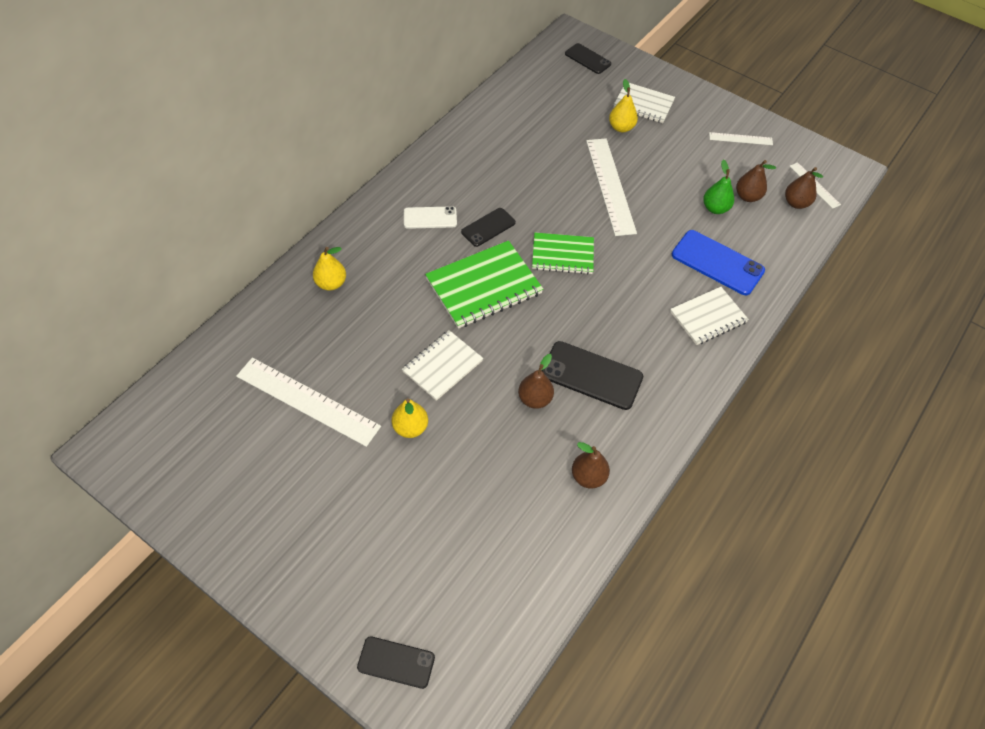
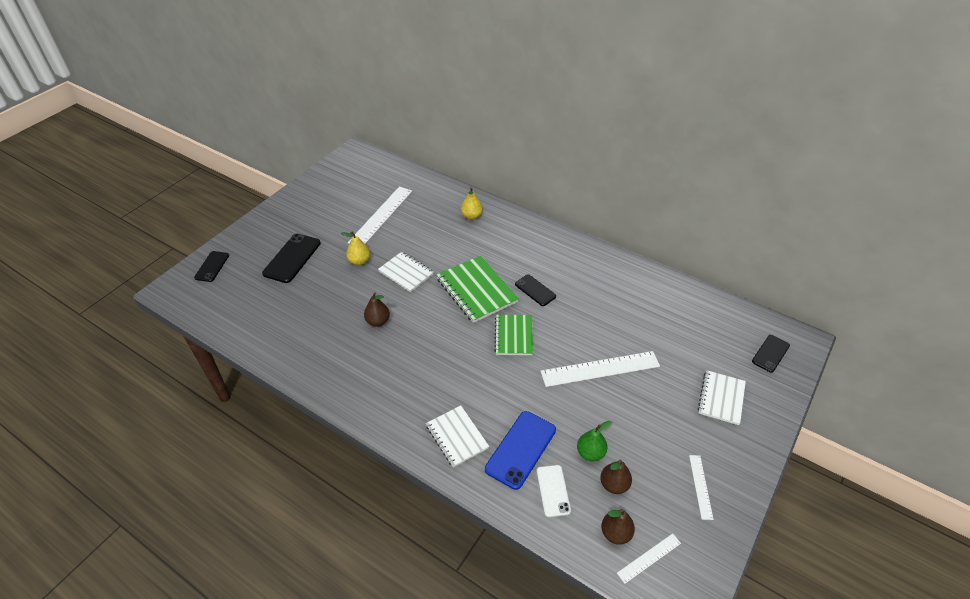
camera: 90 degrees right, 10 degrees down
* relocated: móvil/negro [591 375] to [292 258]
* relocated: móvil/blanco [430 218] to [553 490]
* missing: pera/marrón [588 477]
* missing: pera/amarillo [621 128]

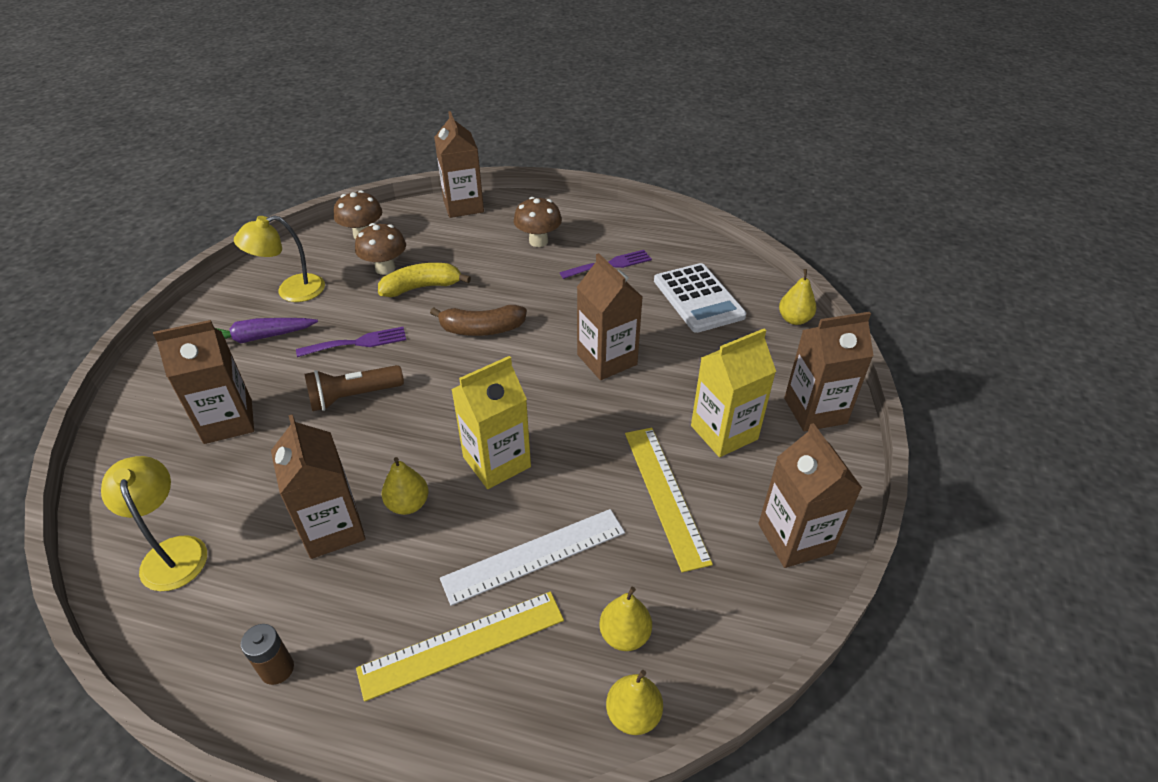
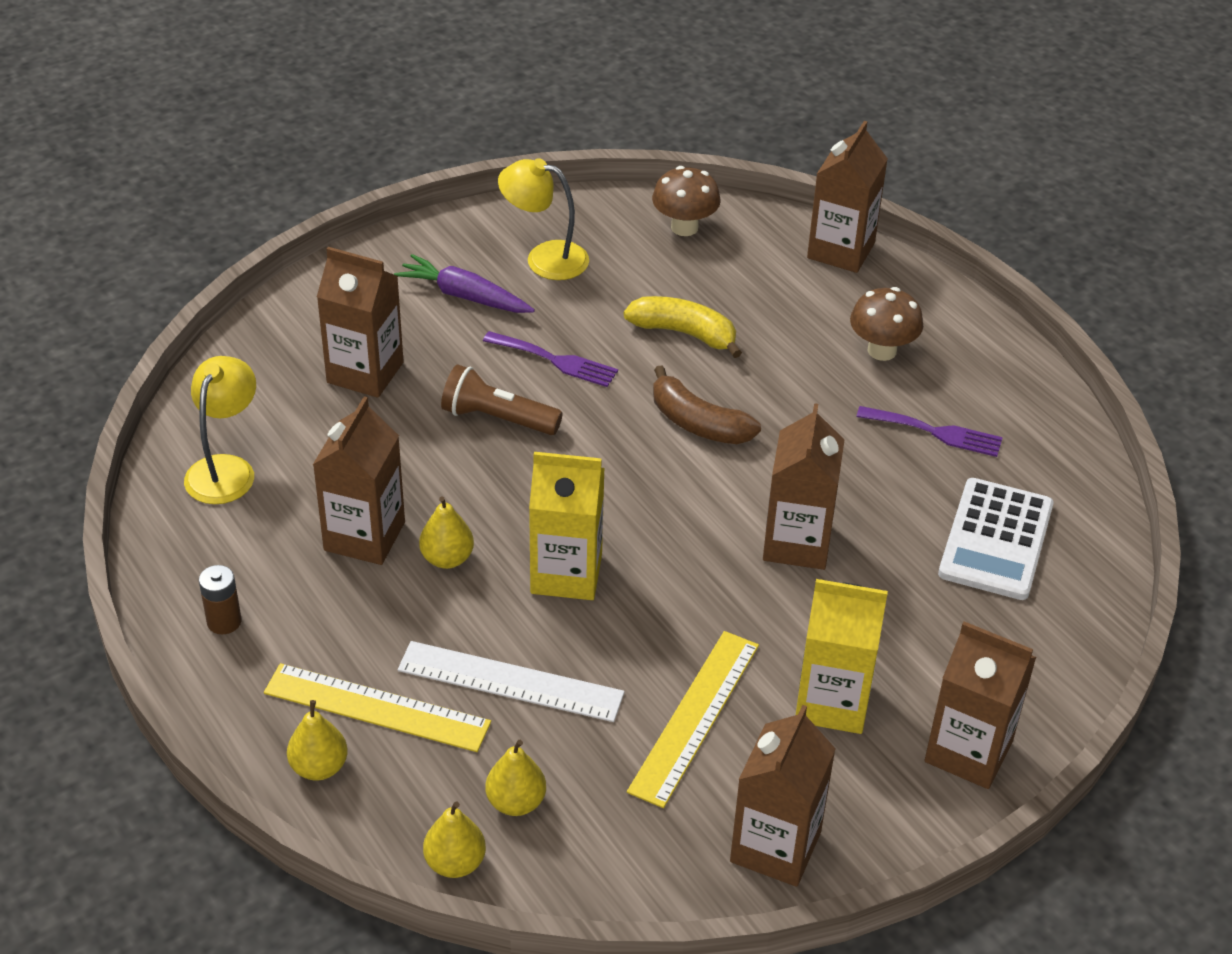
camera: 40 degrees right, 0 degrees up
* relocated: pera/amarillo [794 319] to [319 767]
* missing: seta/marrón [385 268]

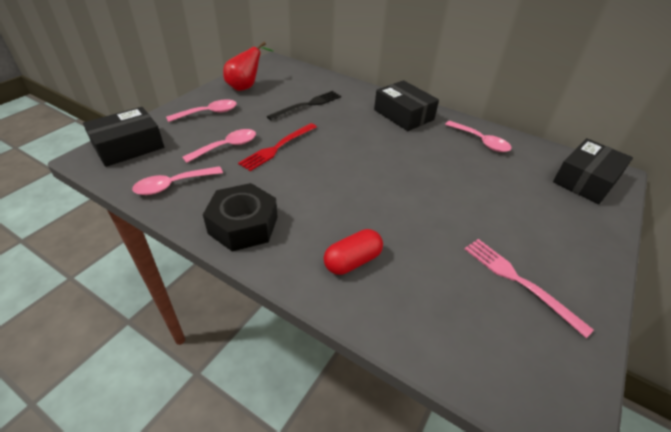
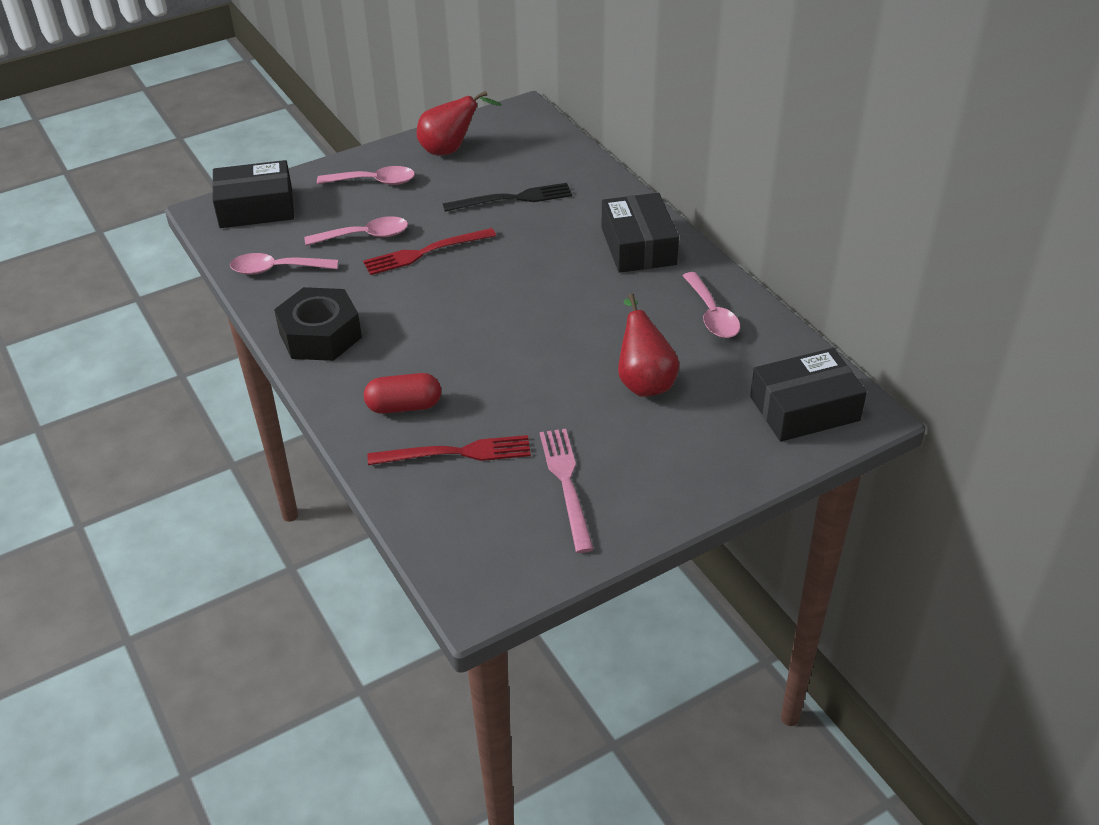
camera: 30 degrees right, 0 degrees up
* appeared: tenedor/rojo [456 453]
* appeared: pera/rojo [644 381]

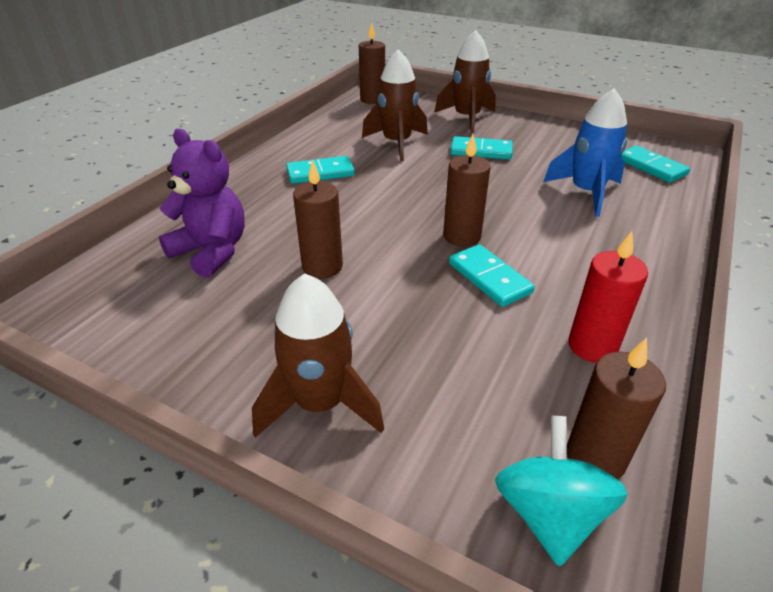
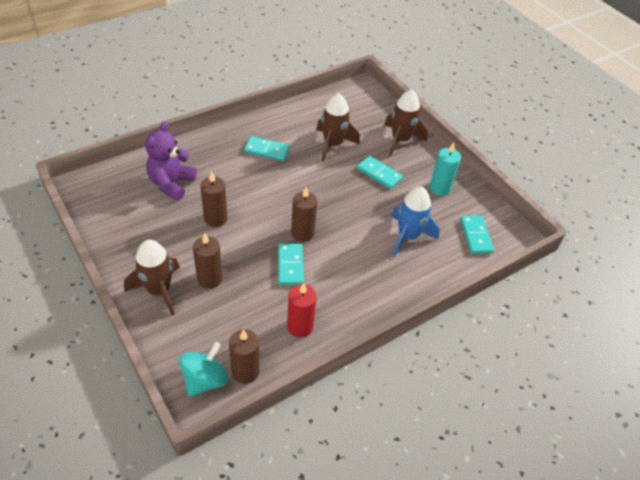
camera: 25 degrees right, 10 degrees up
* spun: osito/morado [212 251] = [171 184] 135 degrees counterclockwise
* relocated: vela/marrón [372 99] to [210 279]
* appeared: vela/turquesa [439 188]

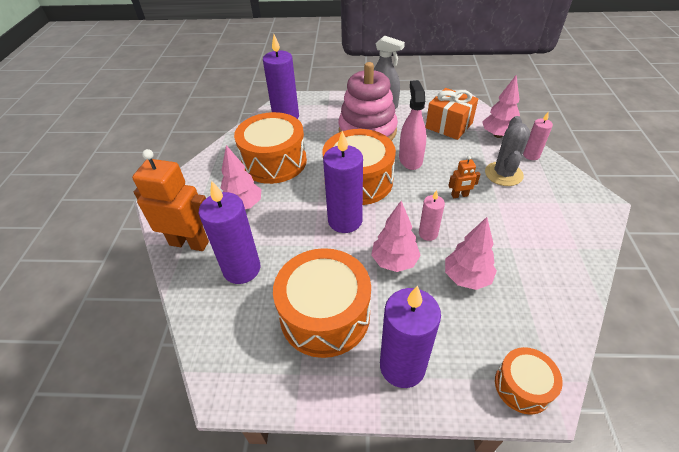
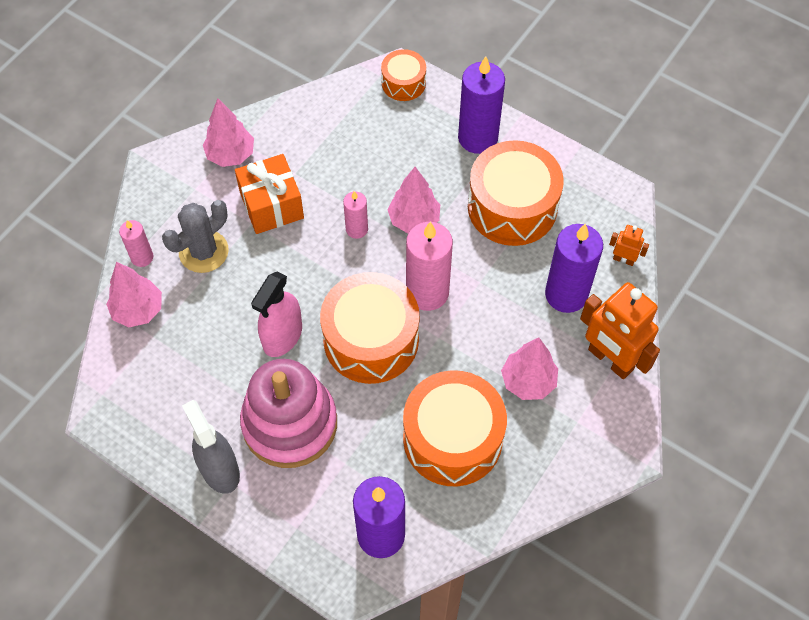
camera: 150 degrees left, 15 degrees up
* relocated: árbol/rosa [466 277] to [231 155]
* relocated: regalo/naranja [449 125] to [271 205]
* colour: vela/morado [345 221] to vela/rosa [427 292]
* relocated: robot/naranja [459 195] to [623 259]

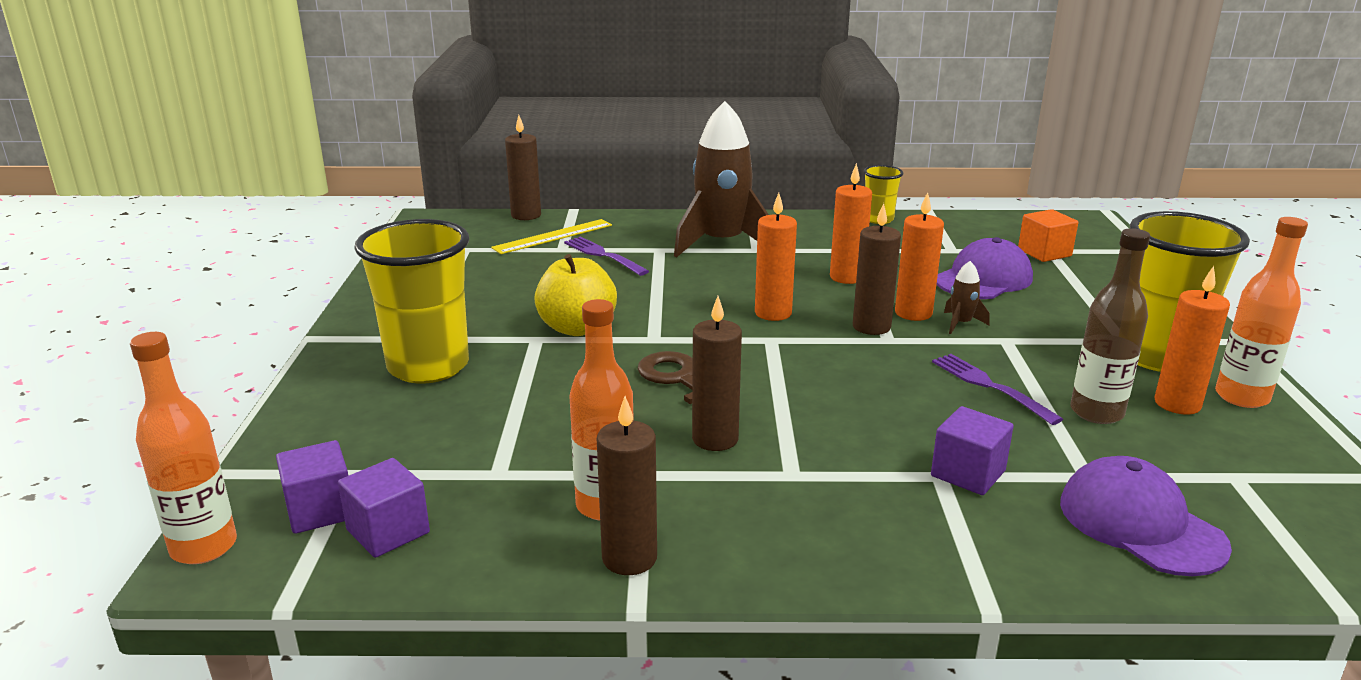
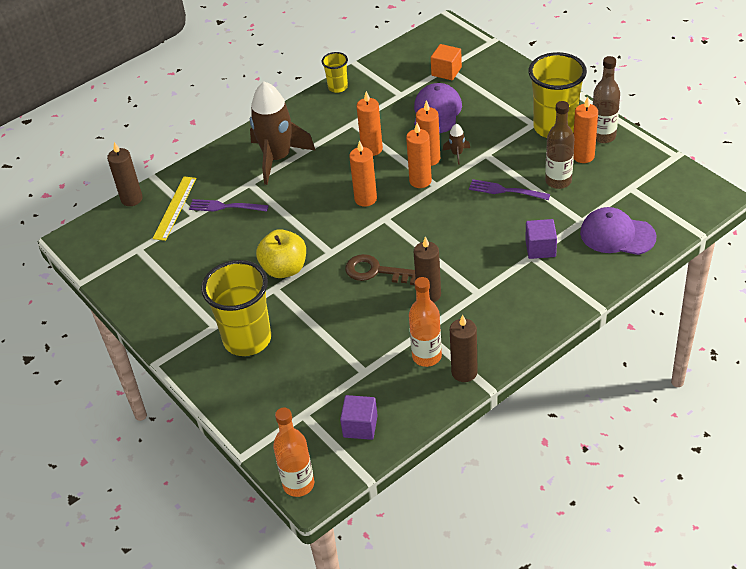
camera: 35 degrees left, 20 degrees up
* colour: vela/marrón [871 327] to vela/naranja [420 181]
* colour: botella/naranja [1241 397] to botella/marrón [603 136]
* missing: cubo/morado [320 510]

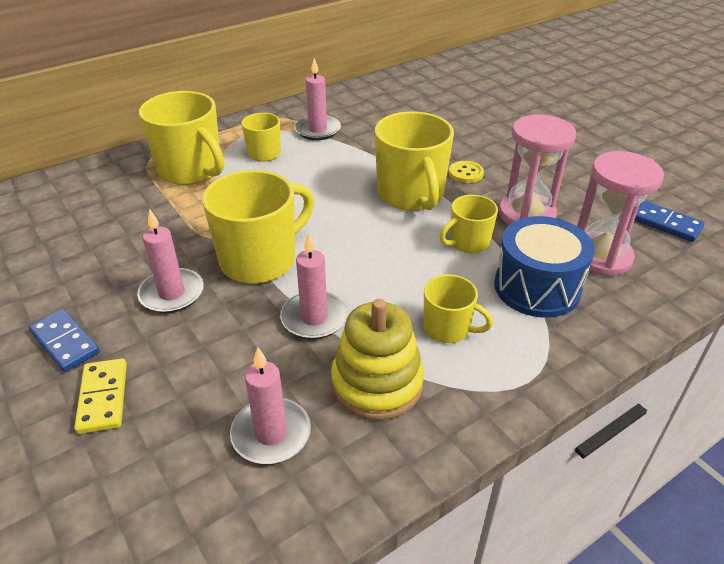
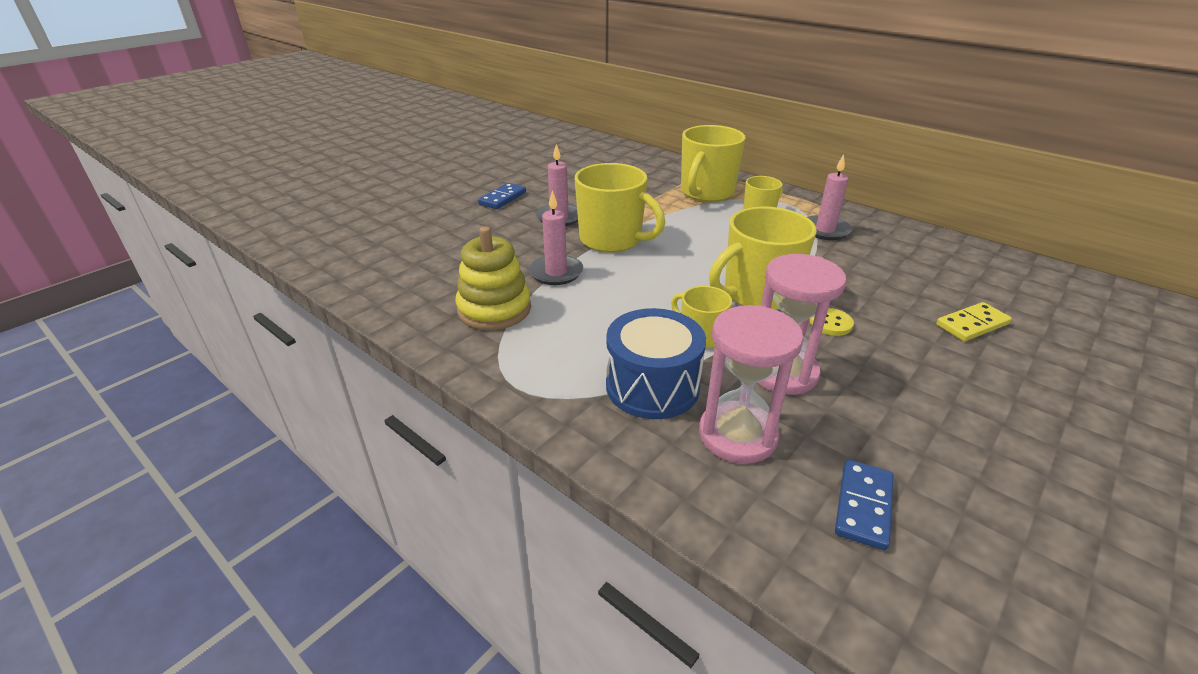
camera: 75 degrees right, 5 degrees down
* relocated: ficha de dominó/amarillo [103 398] to [972 324]
* missing: vela/rosa [271 434]
* missing: taza/amarillo [448 328]

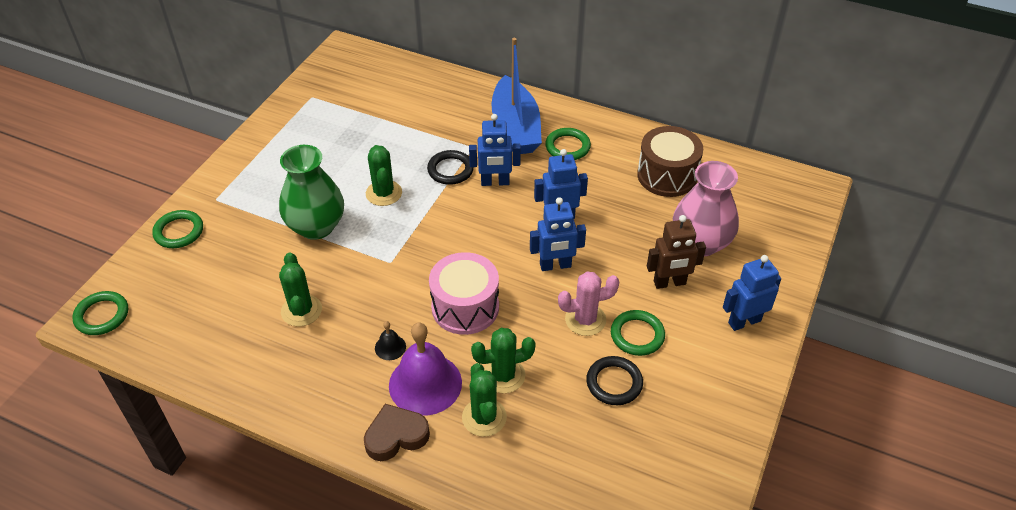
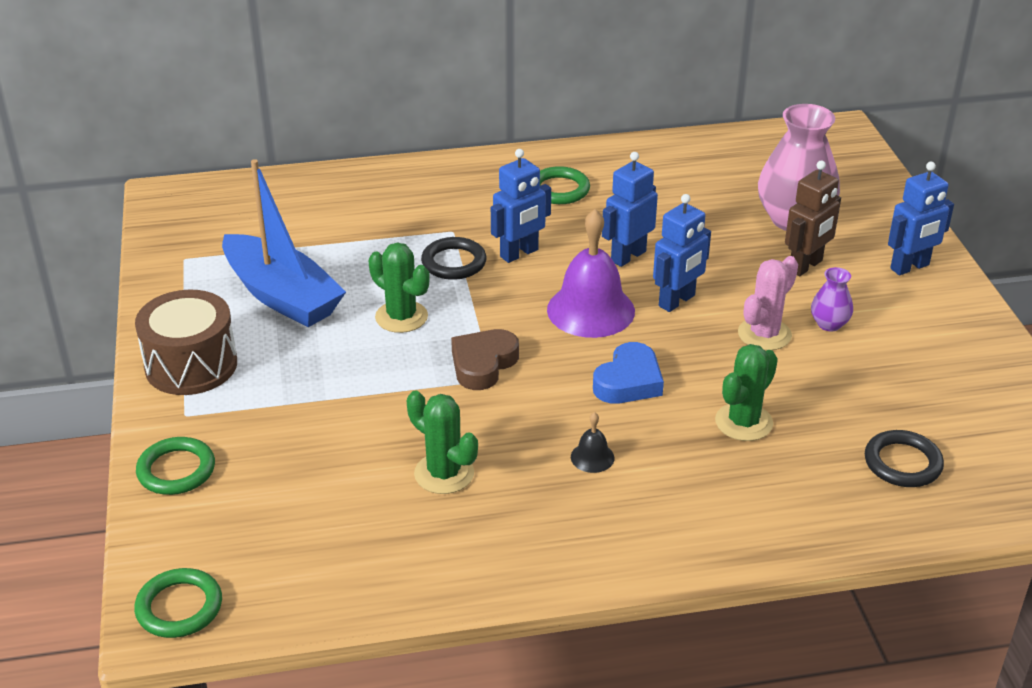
camera: 35 degrees left, 10 degrees down
* relocated: tambor/marrón [667 175] to [191 365]
* relocated: barco/azul [515 128] to [282 296]
* relocated: corazón/marrón [396 436] to [483 364]
* relocated: campana/morado [425 384] to [590 310]
* exchanged: tambor/rosa [465 307] to corazón/azul [628 381]
* exchanged: anillo/verde [637 335] to florero/morado [829 324]
* relocated: anillo/negro [614 383] to [902 463]
* spun: robot/azul [744 321] = [910 267] 150 degrees counterclockwise
* missing: florero/verde [316 226]
* missing: cactus/verde [484 417]

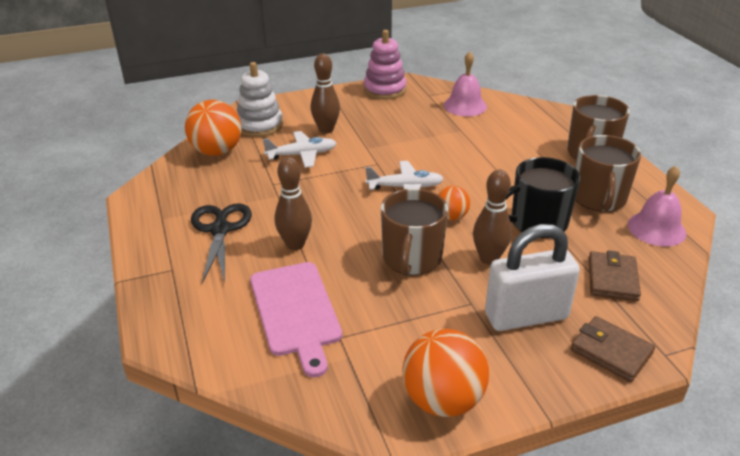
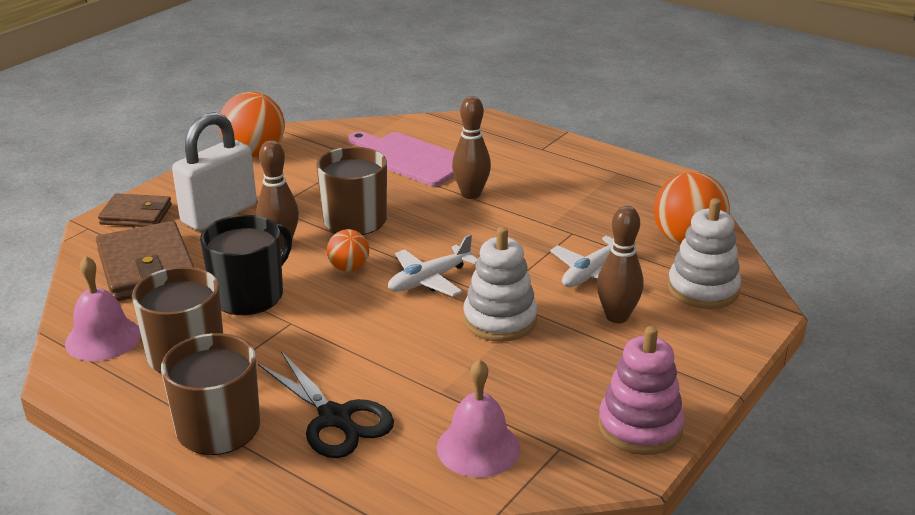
camera: 145 degrees right, 5 degrees down
* size: cartera/marrón [612 279] = [146 267] x1.62
* relocated: tijeras/negro [220 229] to [335 418]
* appeared: juguete apilable/blanco [500 320]

